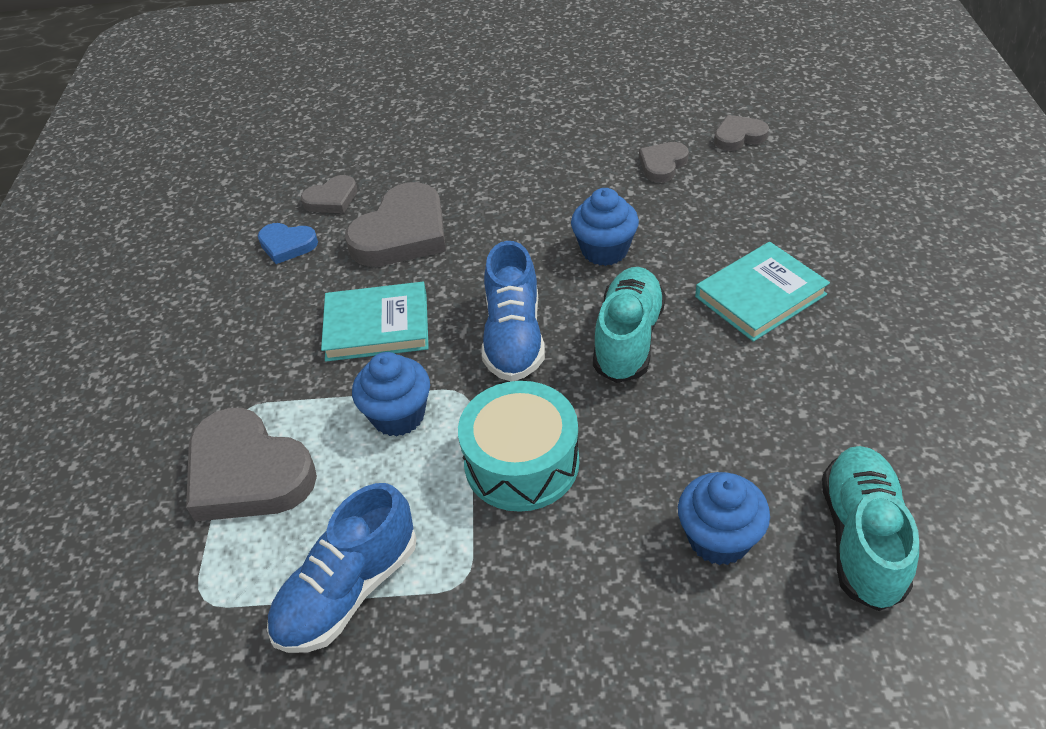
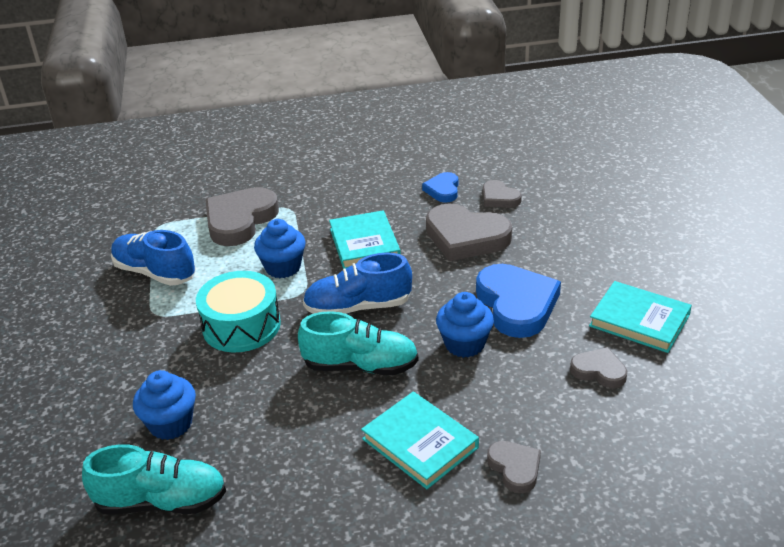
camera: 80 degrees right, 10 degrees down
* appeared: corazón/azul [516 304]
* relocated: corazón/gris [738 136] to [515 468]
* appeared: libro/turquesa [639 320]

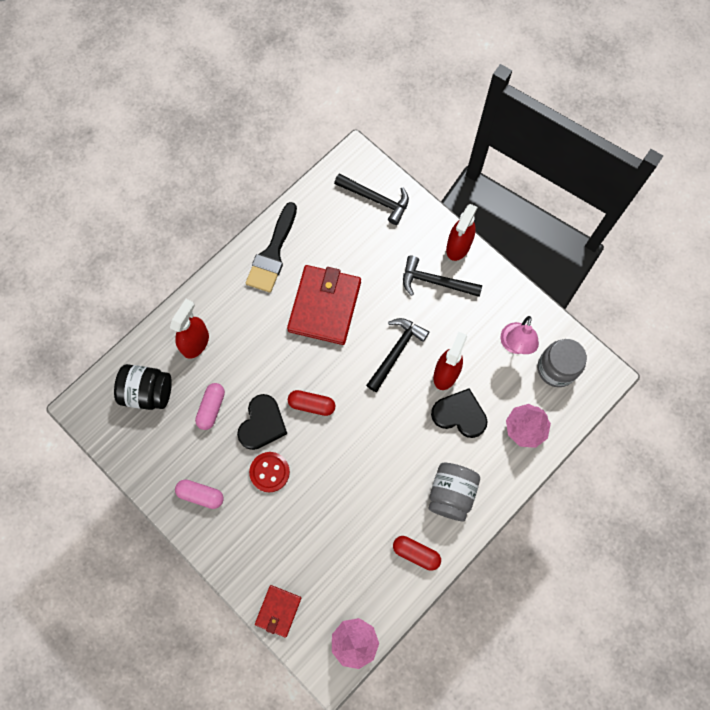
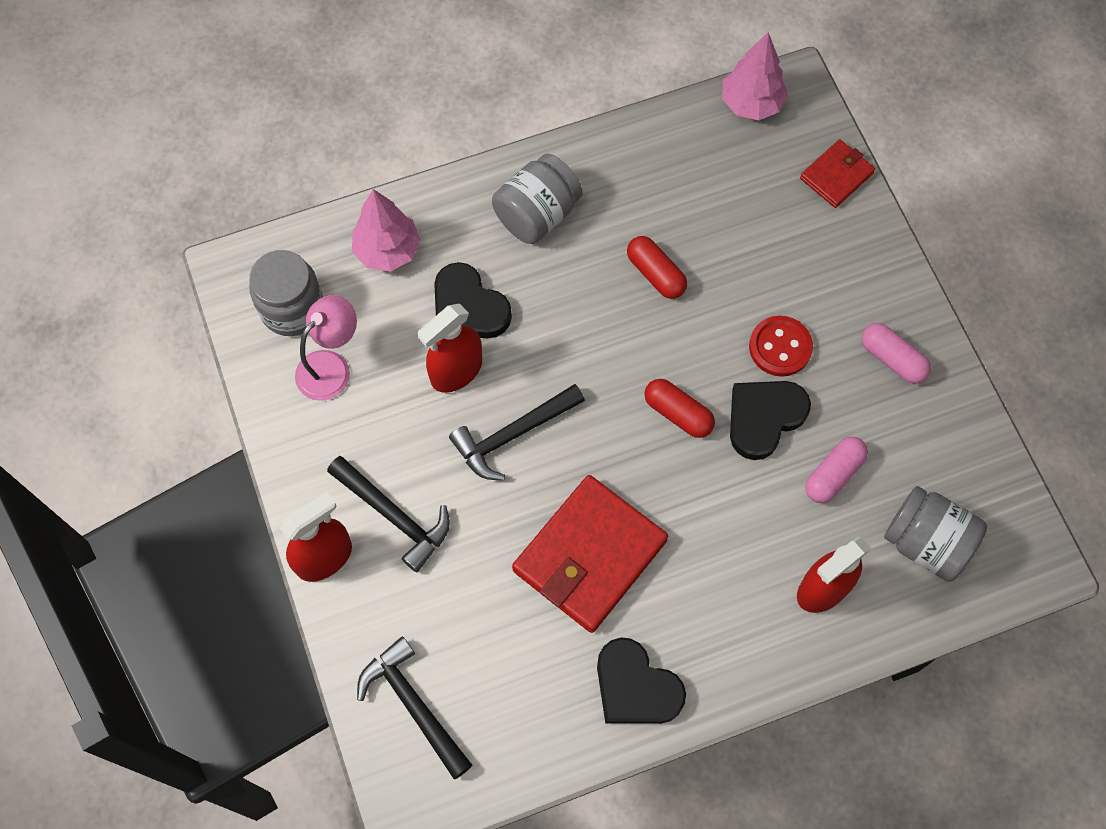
camera: 155 degrees left, 5 degrees down
* exchanged: pincel/negro [272 253] to corazón/negro [635 687]
* relocated: cápsula/rojo [416 553] to [655 274]
* colour: tarro/negro [148 392] to tarro/gris [926 542]

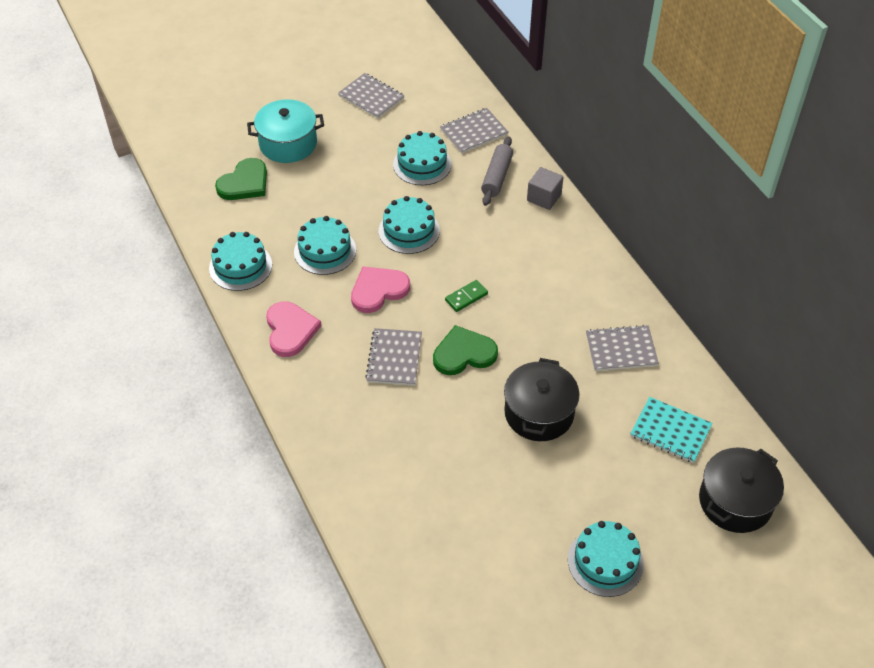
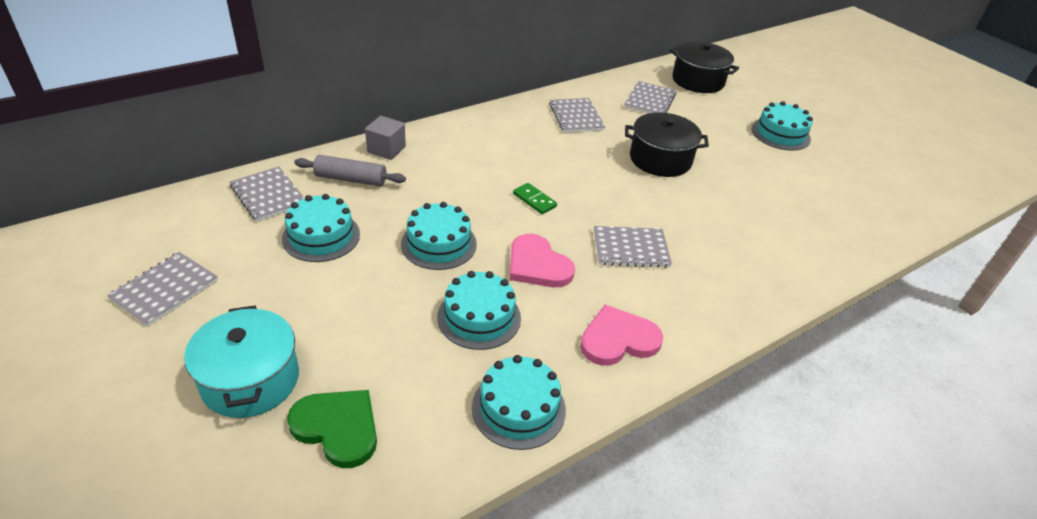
camera: 100 degrees left, 10 degrees down
* colour: cuaderno/turquesa [670 431] to cuaderno/gris [649 100]
* missing: corazón/verde [464 353]

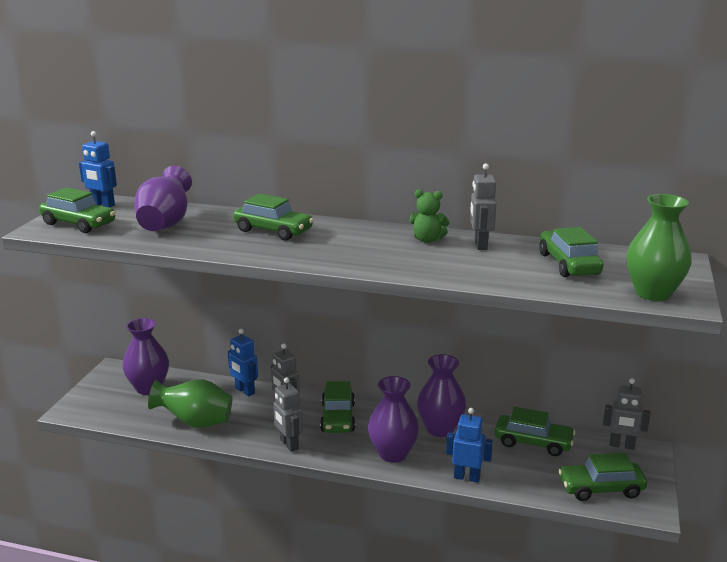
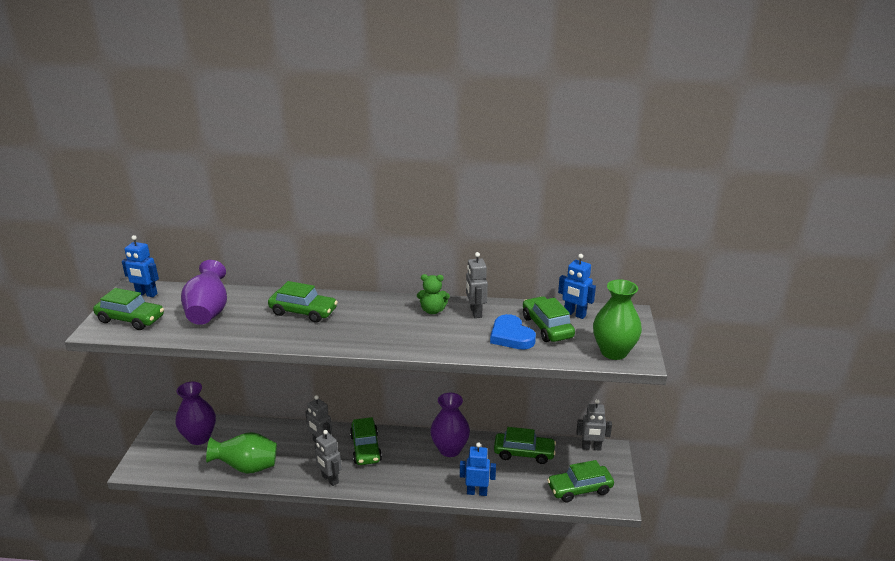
camera: 10 degrees left, 5 degrees up
* appeared: corazón/azul [511 336]
* relocated: robot/azul [244 391] to [574 314]
* missing: florero/morado [393 454]

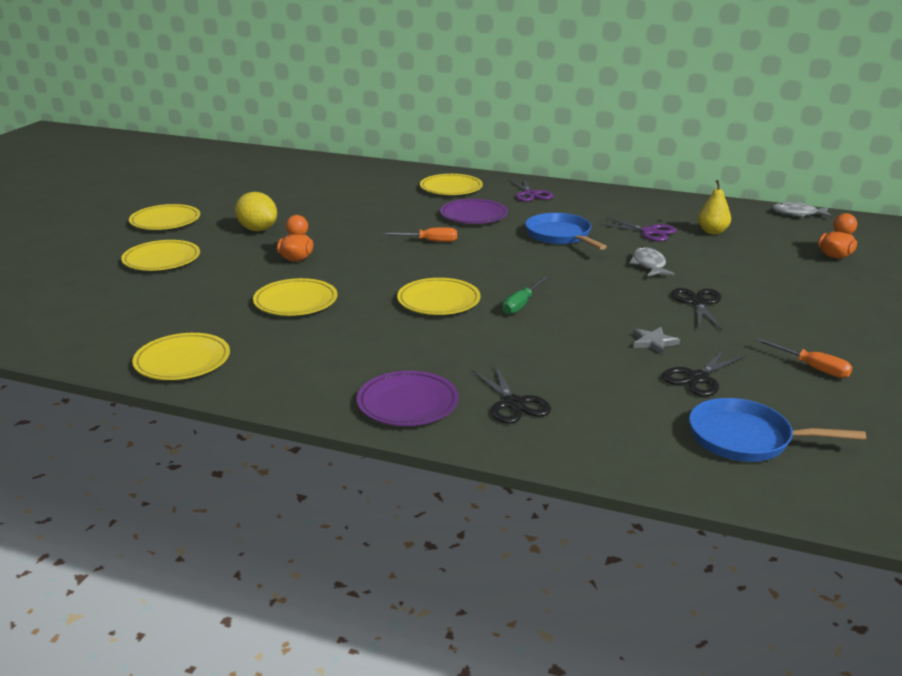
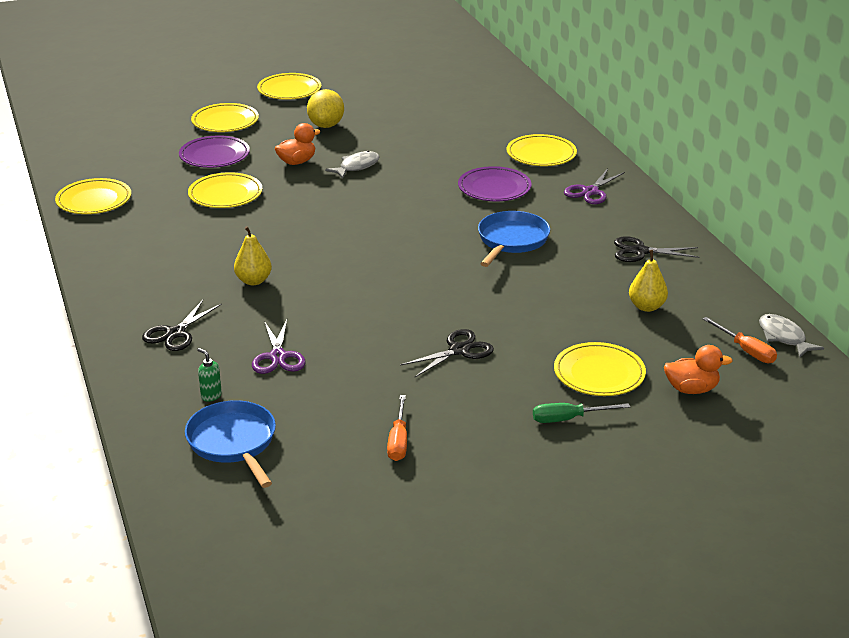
camera: 50 degrees right, 5 degrees up
* relocated: plato/morado [407 403] to [214 156]
* appeared: dispensador de jabón/verde [211 396]
* appeared: pera/amarillo [253 281]
* relocated: tijeras/morado [649 232] to [278 357]
* relocated: pez/gris [649 265] to [356 167]
* relocated: destornillador/verde [521 304] to [568 419]
* relocated: plato/amarillo [438 301] to [599 374]
* relocated: tijeras/negro [698 378] to [640 251]
* relocated: destornillador/naranja [429 241] to [746 350]
* missing: estrella/gris [653 342]

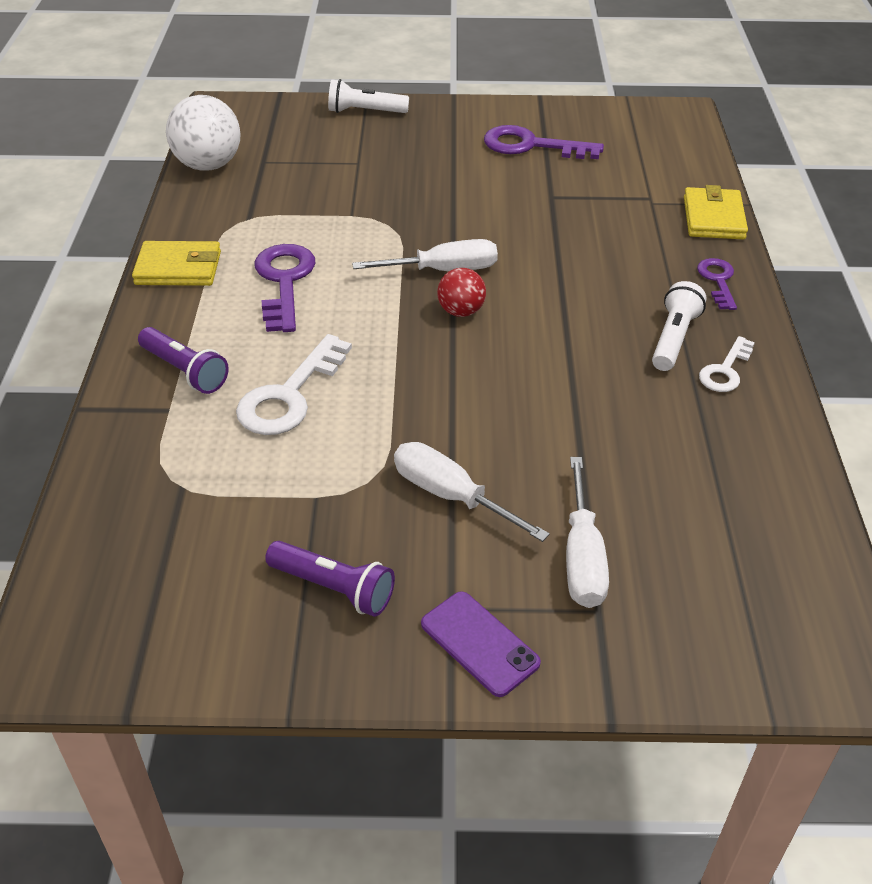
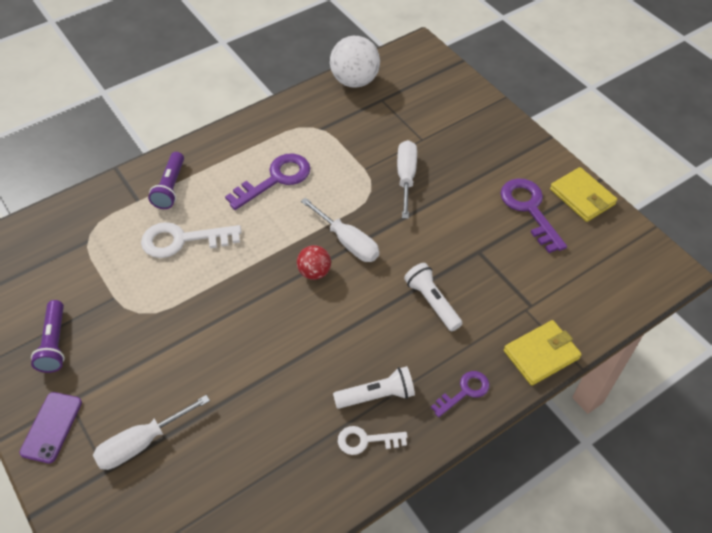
camera: 55 degrees right, 10 degrees up
* relocated: destornillador/blanco [451 496] to [406 177]
* relocated: lámpara de mano/blanco [365 111] to [432 302]
* relocated: cartera/amarillo [178 268] to [582 197]

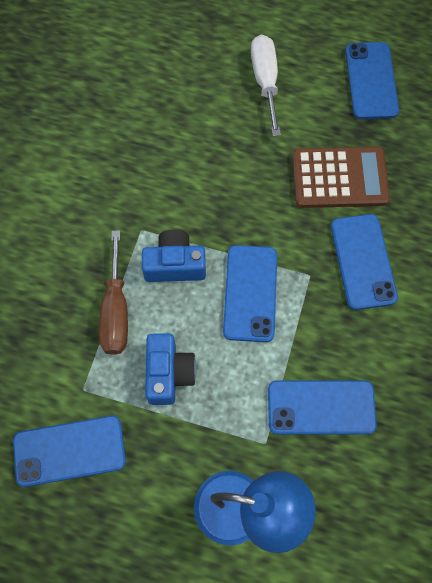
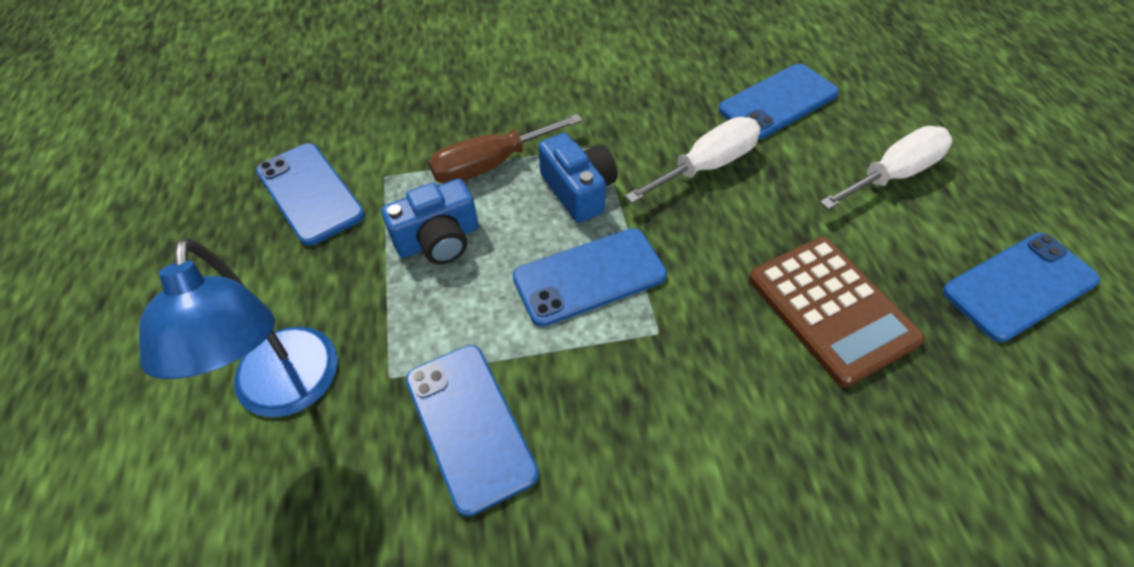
camera: 65 degrees right, 15 degrees down
* appeared: destornillador/blanco [706 166]
* relocated: móvil/azul [363 261] to [778 102]

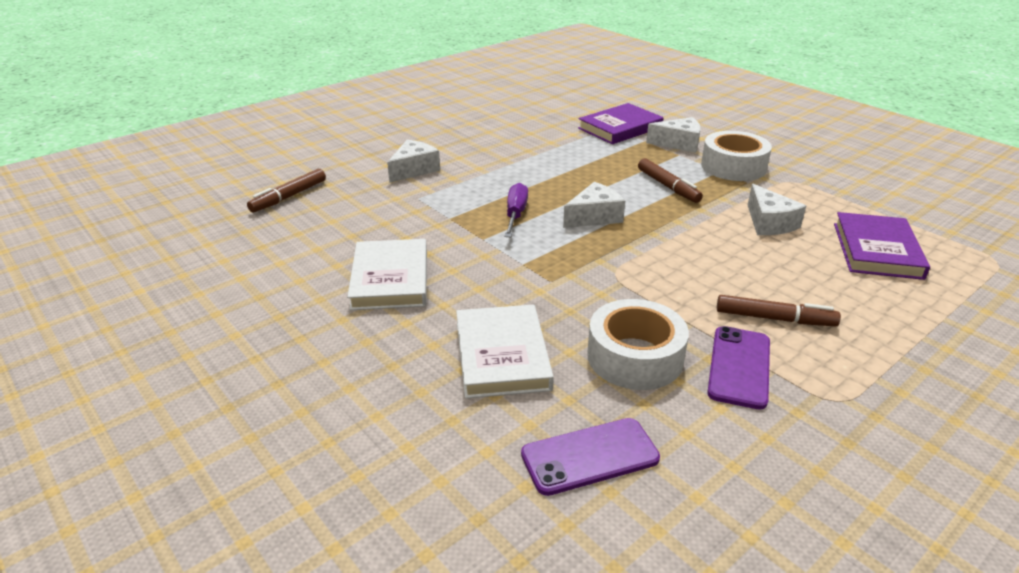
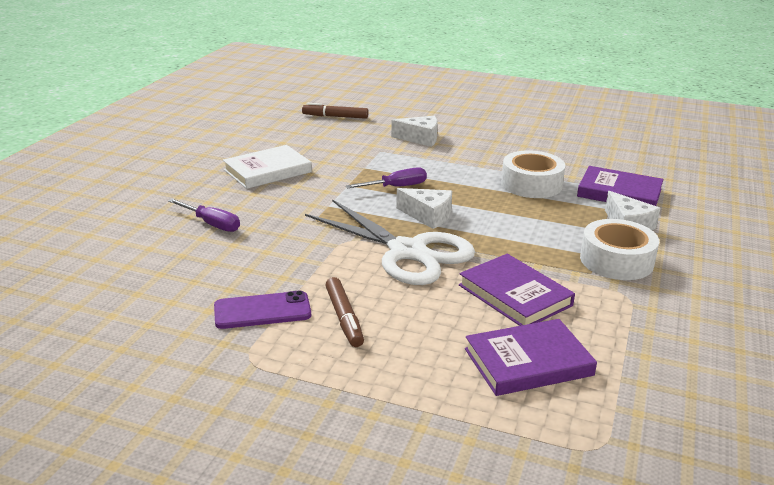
camera: 60 degrees right, 5 degrees down
* exchanged: libro/blanco [502 355] to destornillador/morado [212 224]
* appeared: tijeras/blanco [408 252]
* exchanged: queso/blanco [769 223] to libro/morado [514 295]
* relocated: cinta adhesiva/blanco [635 357] to [531 184]
* missing: móvil/morado [589 456]
* missing: rotulador/marrón [668 186]

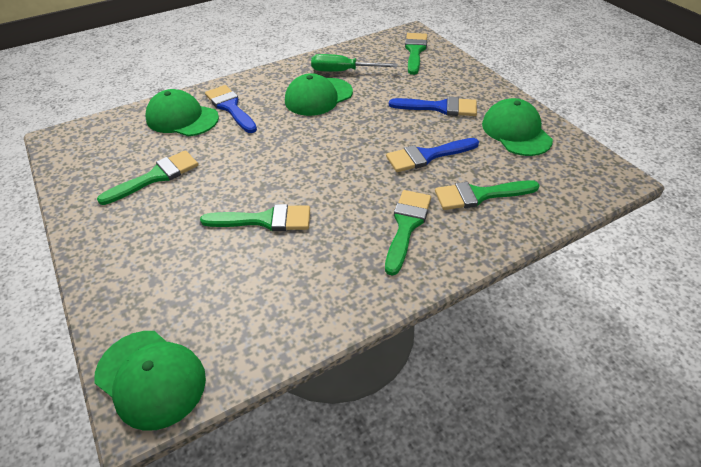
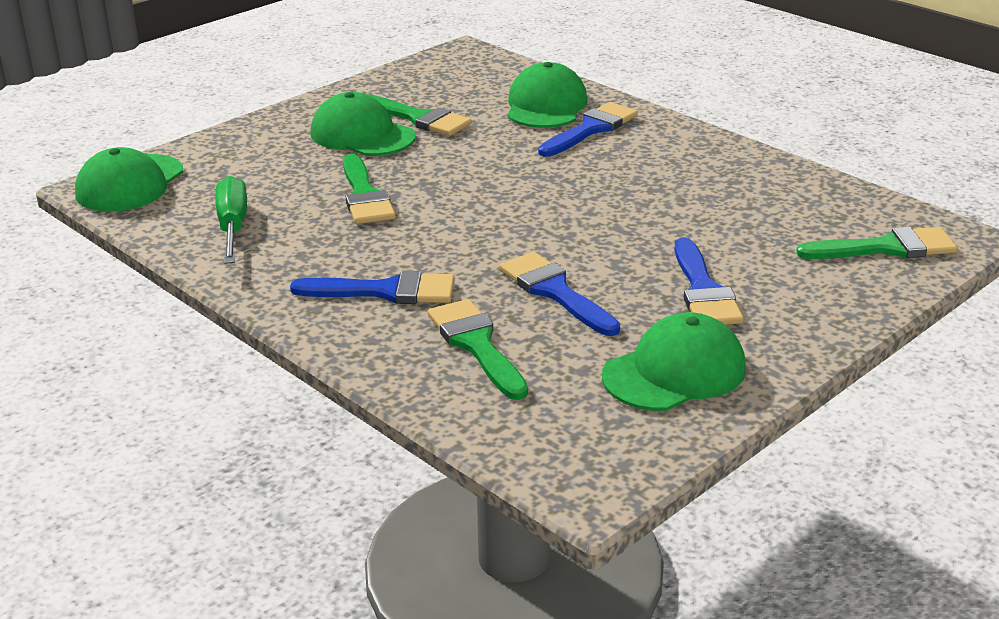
camera: 75 degrees right, 15 degrees down
* relocated: destornillador/verde [343 71] to [232 227]
* colour: pincel/verde [406 226] to pincel/azul [386 291]
* relocated: gorra/verde [318 97] to [362 135]

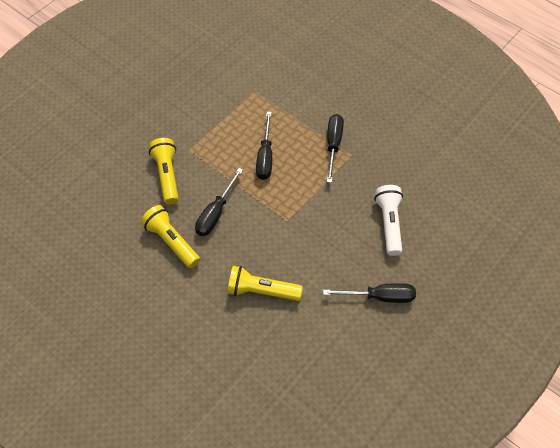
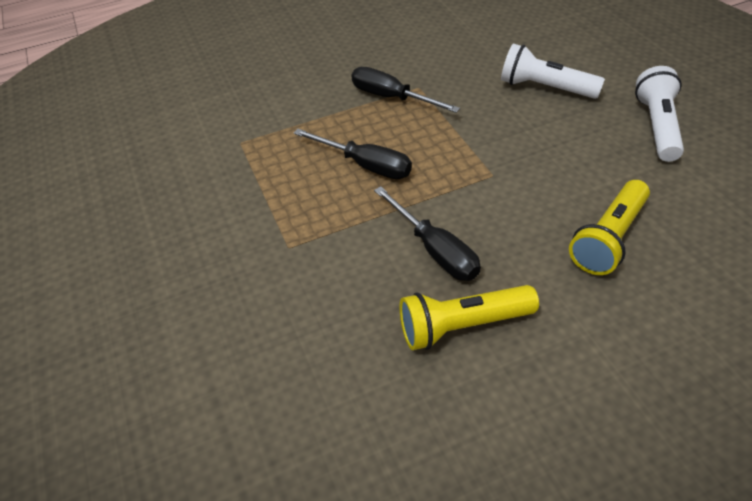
camera: 60 degrees left, 10 degrees down
* exchanged: destornillador/negro [380 297] to lámpara de mano/blanco [657 126]
* missing: lámpara de mano/amarillo [167 175]

